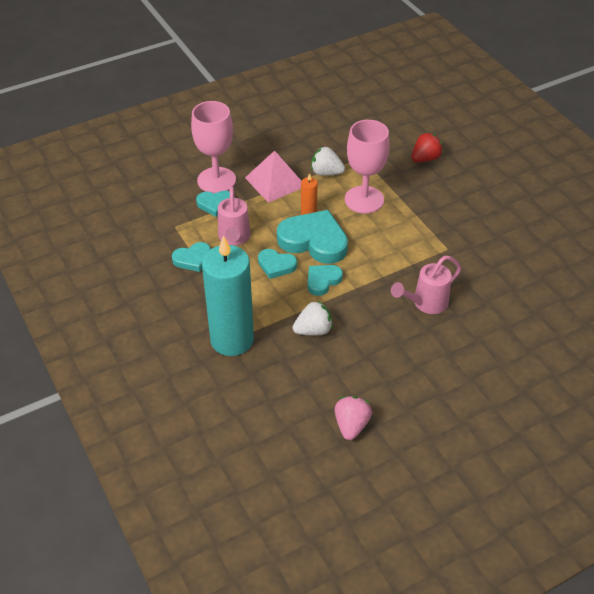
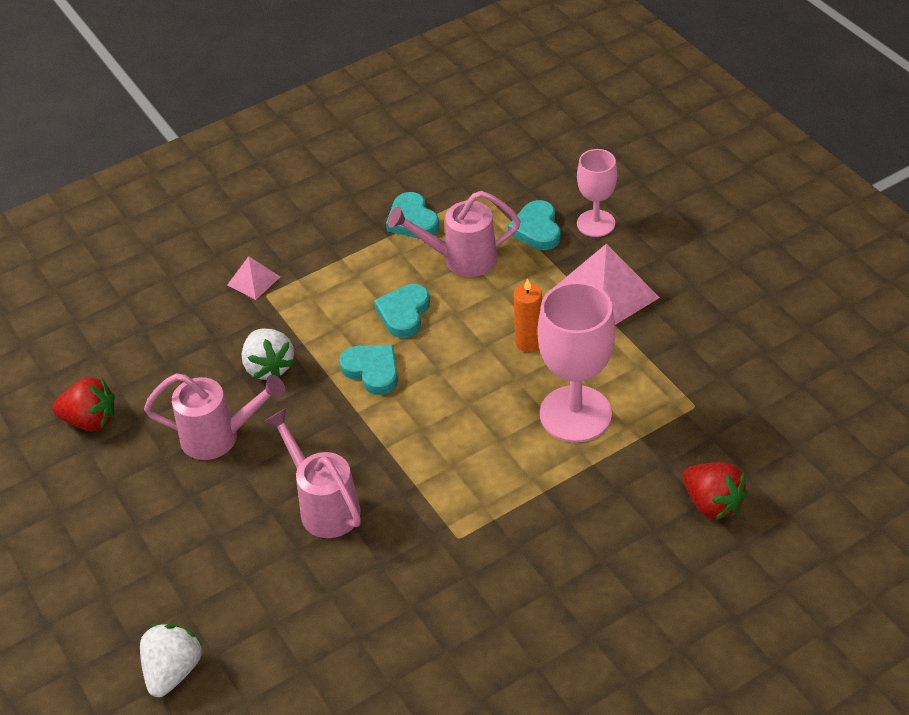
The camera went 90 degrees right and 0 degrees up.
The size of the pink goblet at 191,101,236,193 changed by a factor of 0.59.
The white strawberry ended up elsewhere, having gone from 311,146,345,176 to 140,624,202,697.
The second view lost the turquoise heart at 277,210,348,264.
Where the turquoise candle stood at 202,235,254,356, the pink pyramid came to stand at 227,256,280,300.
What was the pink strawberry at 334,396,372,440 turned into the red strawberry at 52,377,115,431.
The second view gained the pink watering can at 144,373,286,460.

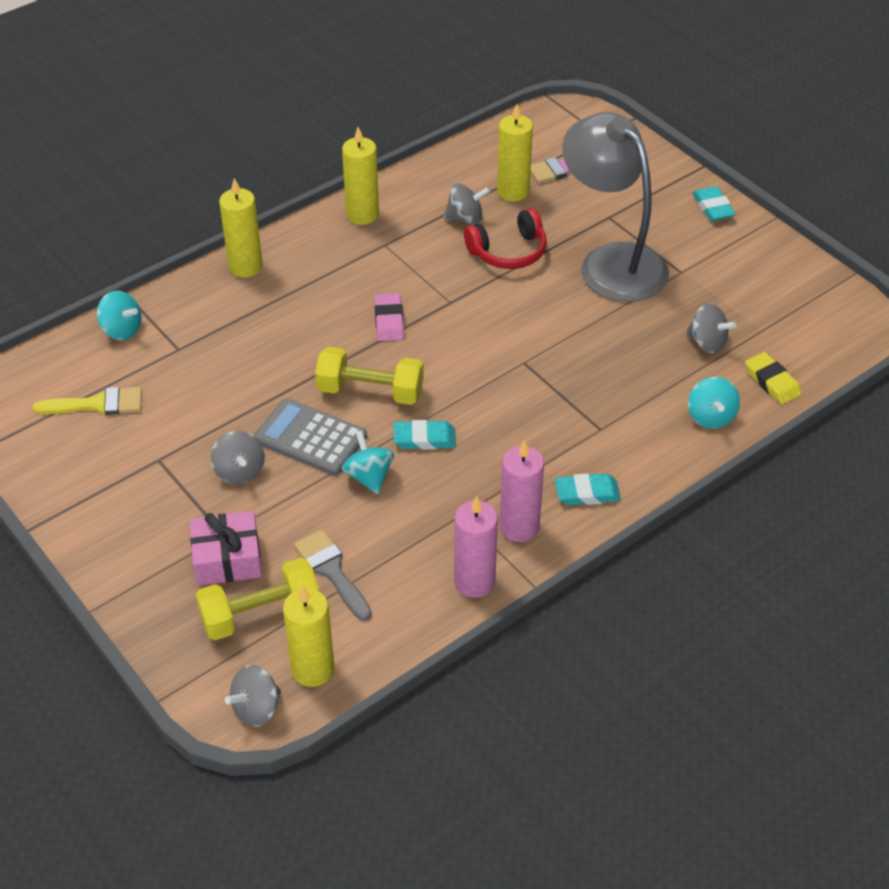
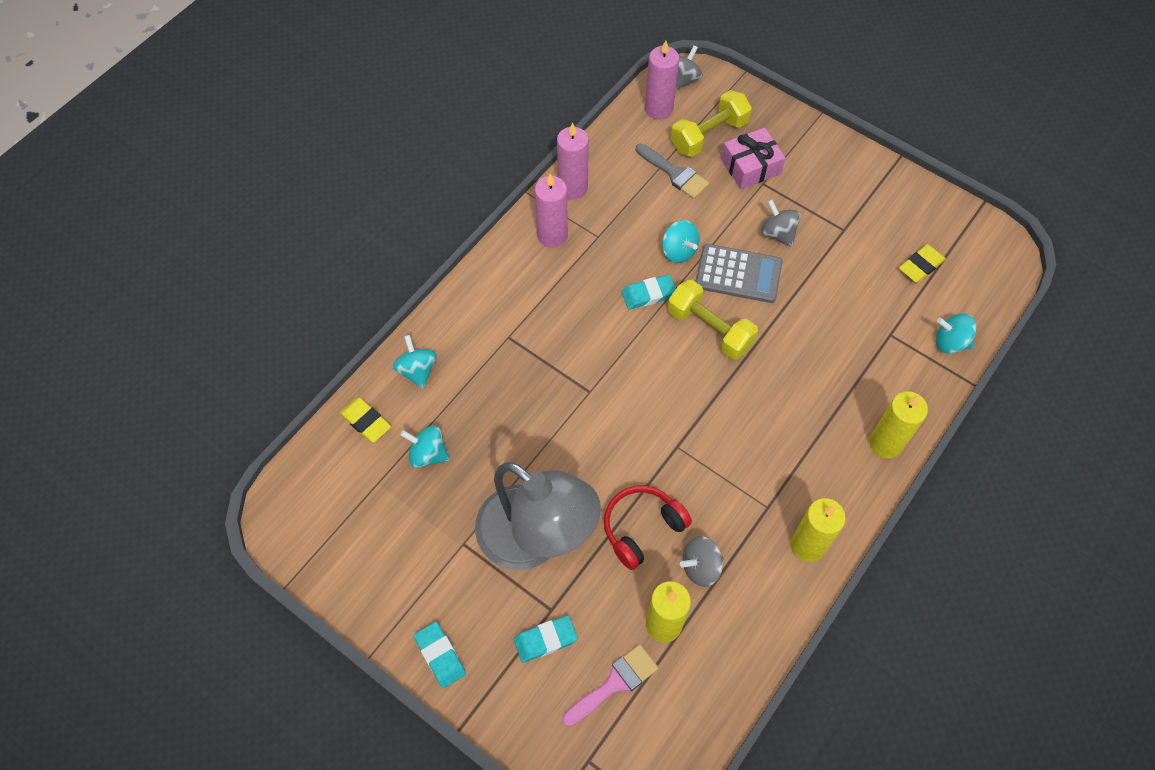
The camera went 165 degrees right and 15 degrees up.
The second view lost the pink eraser at 375,293,404,341.
What was the grey spinning top at 686,303,737,353 turned into the turquoise spinning top at 400,425,450,468.
The yellow dumbbell at 315,347,424,405 ended up facing another way, 45 degrees clockwise from before.
Where the yellow brush stood at 33,387,142,415, the yellow eraser came to stand at 899,244,946,283.
The turquoise eraser ended up elsewhere, having gone from 555,474,621,505 to 514,615,578,663.
What was the yellow candle at 283,586,334,687 turned into the pink candle at 645,41,679,120.

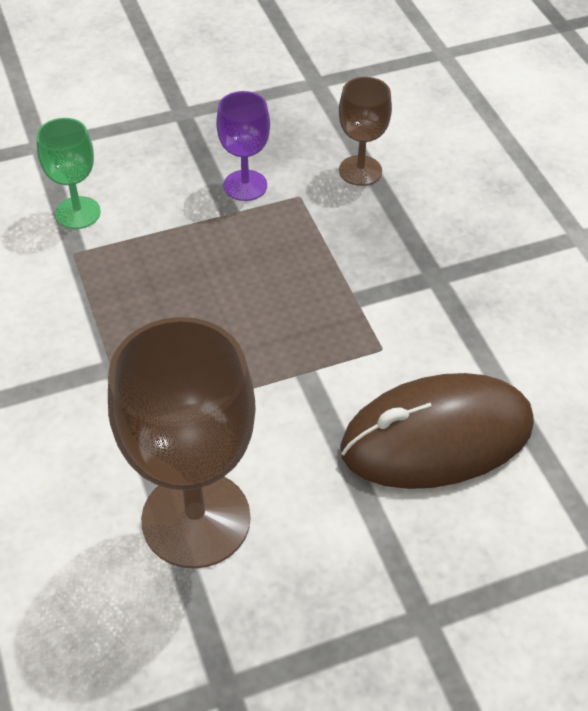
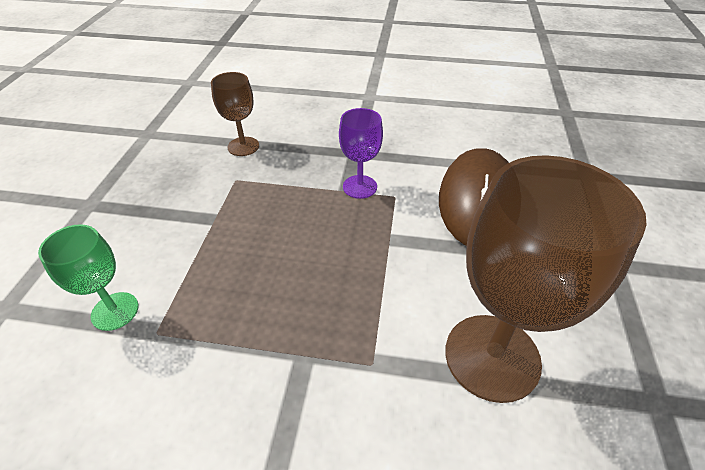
The camera went 60 degrees left and 5 degrees down.
The purple goblet ended up elsewhere, having gone from 216,91,270,201 to 339,108,383,199.

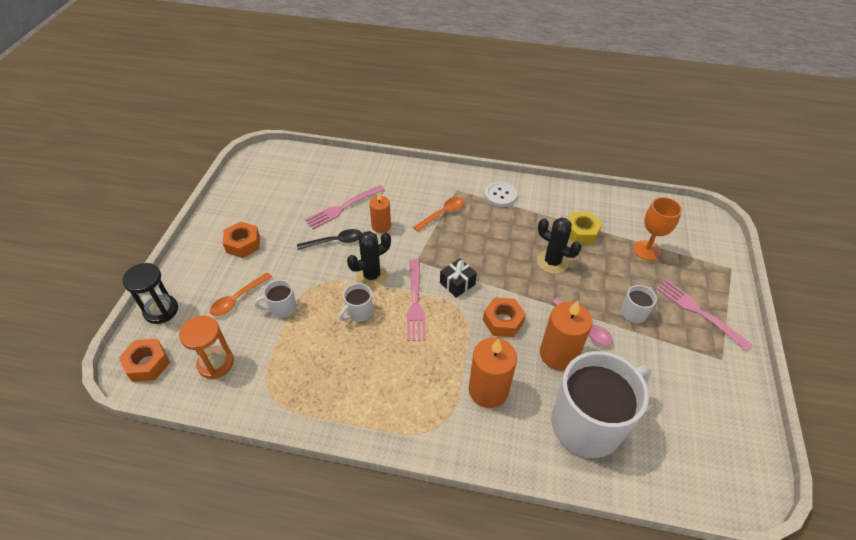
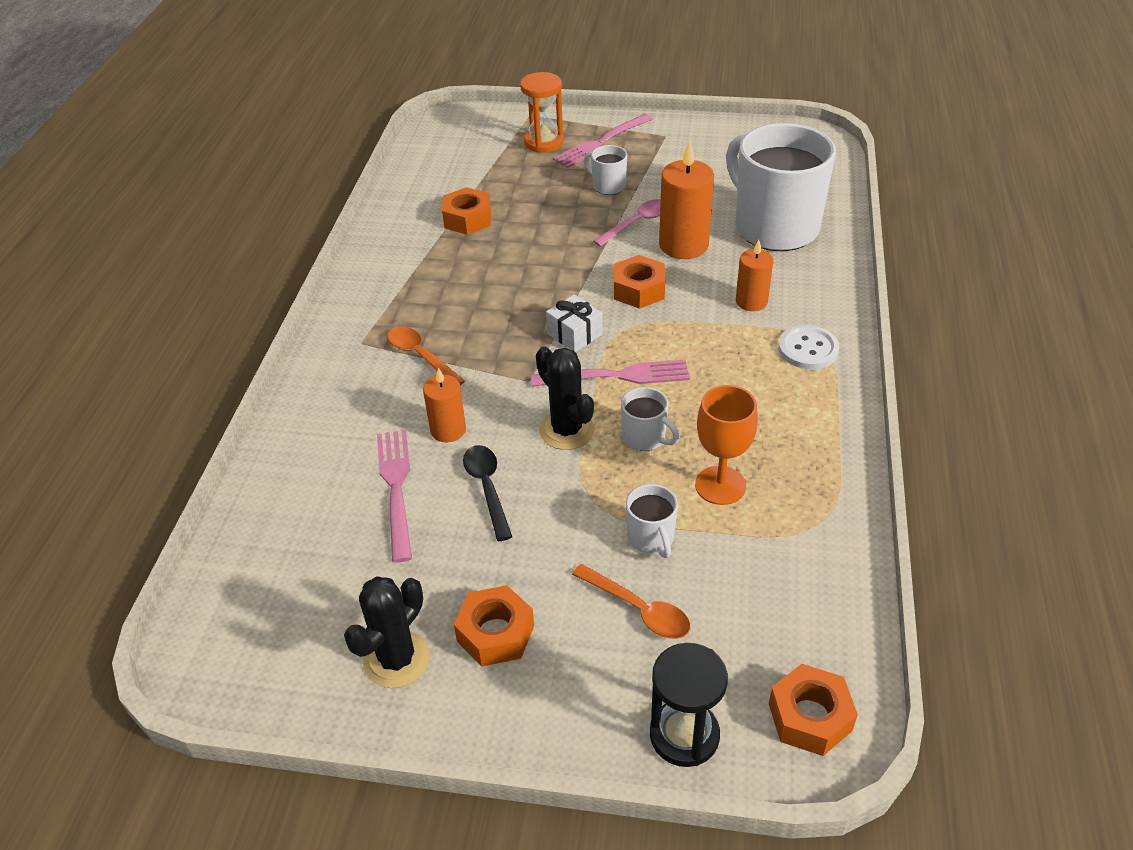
The camera went 90 degrees left and 5 degrees down.
The white button ended up elsewhere, having gone from 485,182,517,207 to 778,325,839,369.
The pink fork at 305,185,385,229 ended up facing another way, 150 degrees counterclockwise from before.
The orange goblet ended up elsewhere, having gone from 633,197,682,261 to 695,385,758,505.
What was the yellow nut at 568,212,603,244 turned into the orange nut at 442,187,491,235.
The black cactus ended up elsewhere, having gone from 537,217,582,274 to 344,576,430,688.
What was the black gift at 440,258,477,298 turned into the white gift at 546,294,603,352.
The orange hourglass ended up elsewhere, having gone from 179,316,234,379 to 520,72,564,153.
The size of the orange candle at 469,337,517,408 changed by a factor of 0.60.

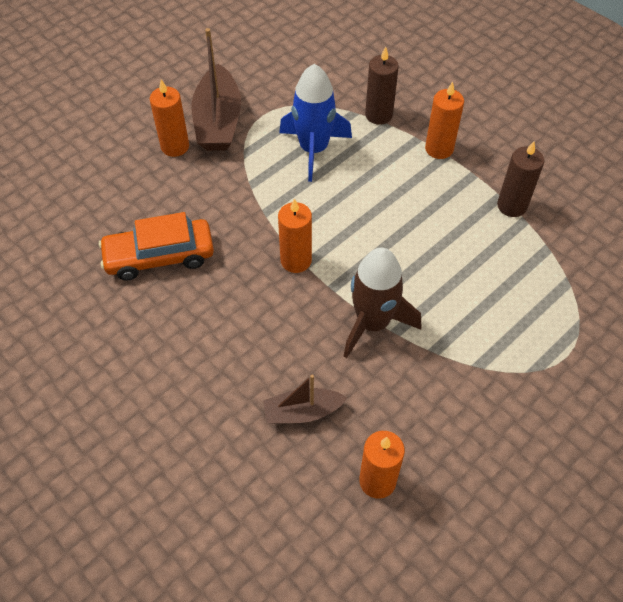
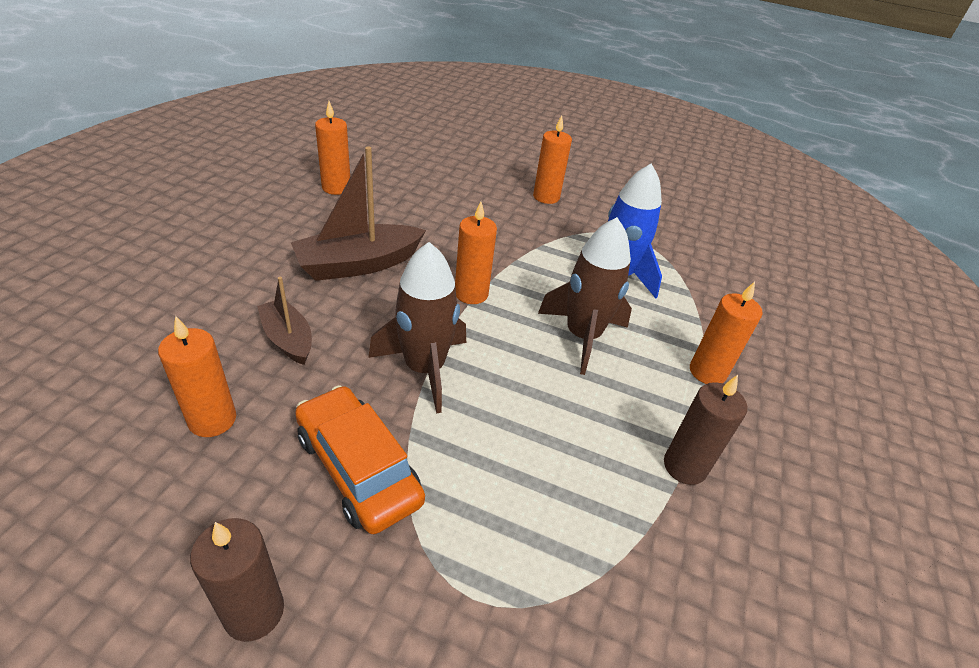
The camera went 60 degrees right and 15 degrees down.
The brown boat ended up elsewhere, having gone from 192,28,241,151 to 291,147,426,281.
The brown candle ended up elsewhere, having gone from 365,47,399,125 to 190,518,284,642.
The orange car ended up elsewhere, having gone from 99,212,214,281 to 295,385,425,534.
The second view gained the orange candle at 315,101,350,195.
The second view gained the brown rocket at 538,217,632,375.

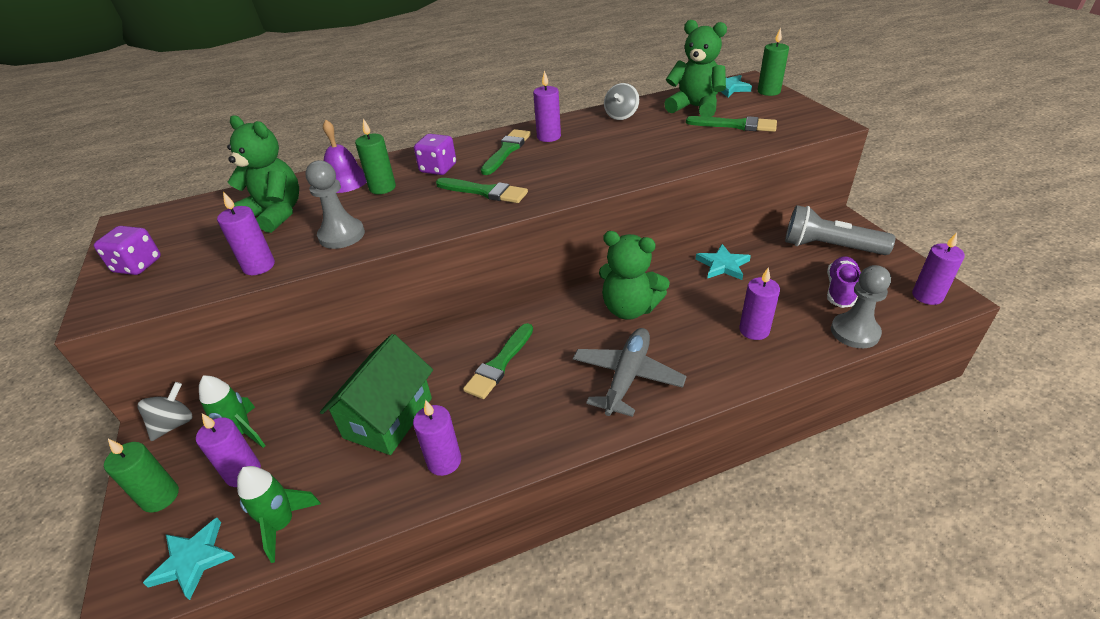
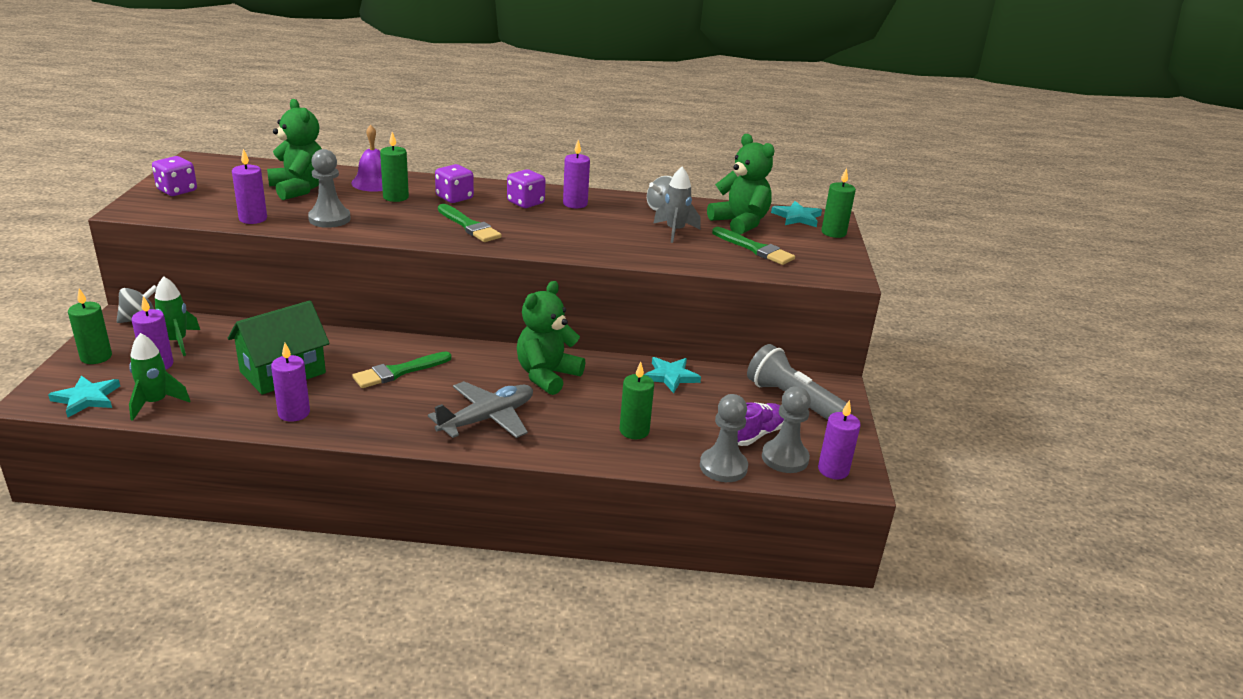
The camera went 20 degrees right and 10 degrees down.
Where the green brush stood at 481,129,531,175, the purple dice came to stand at 507,169,546,208.
The green teddy bear at 599,231,670,320 ended up facing another way, 75 degrees clockwise from before.
What was the purple candle at 739,267,780,340 turned into the green candle at 620,362,654,439.
The second view gained the grey rocket at 653,167,701,243.
The second view gained the grey pawn at 762,386,811,473.

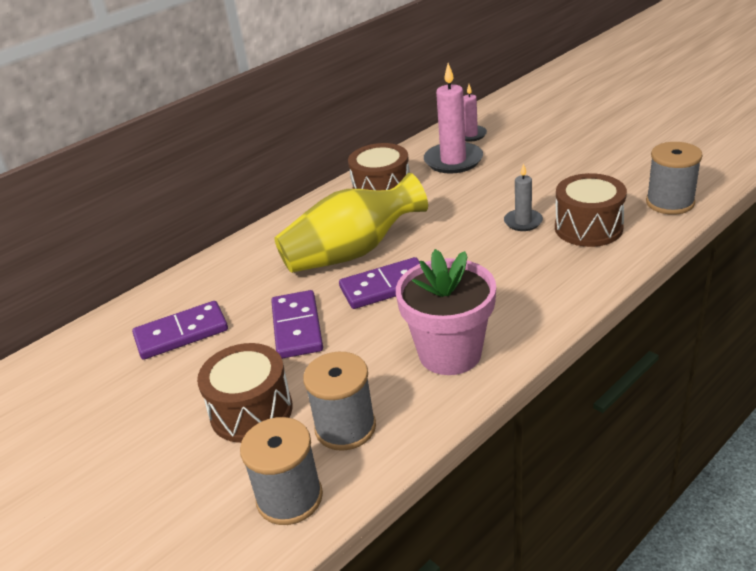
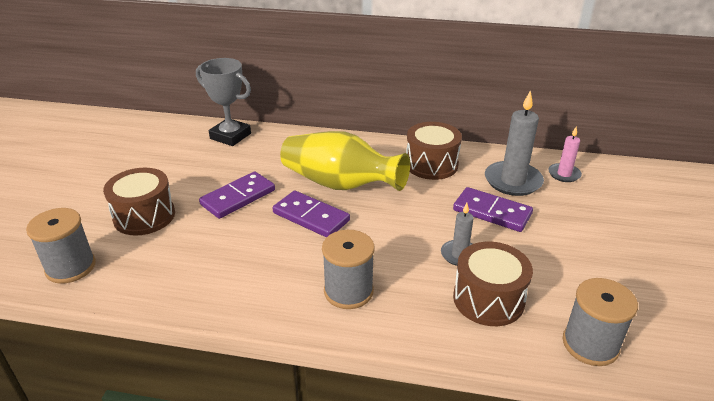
The camera went 50 degrees right and 0 degrees up.
What was the pink candle at 424,63,483,174 turned into the grey candle at 485,90,544,196.
The second view lost the pink flower pot at 396,249,496,375.
The purple domino ended up elsewhere, having gone from 132,301,228,360 to 453,187,533,232.
The grey spool ended up elsewhere, having gone from 303,352,376,451 to 322,230,375,309.
The second view gained the grey trophy at 196,58,251,146.

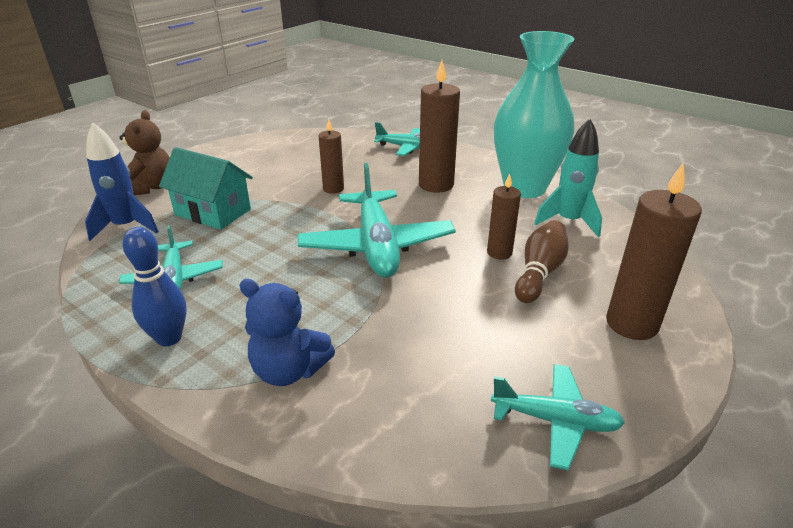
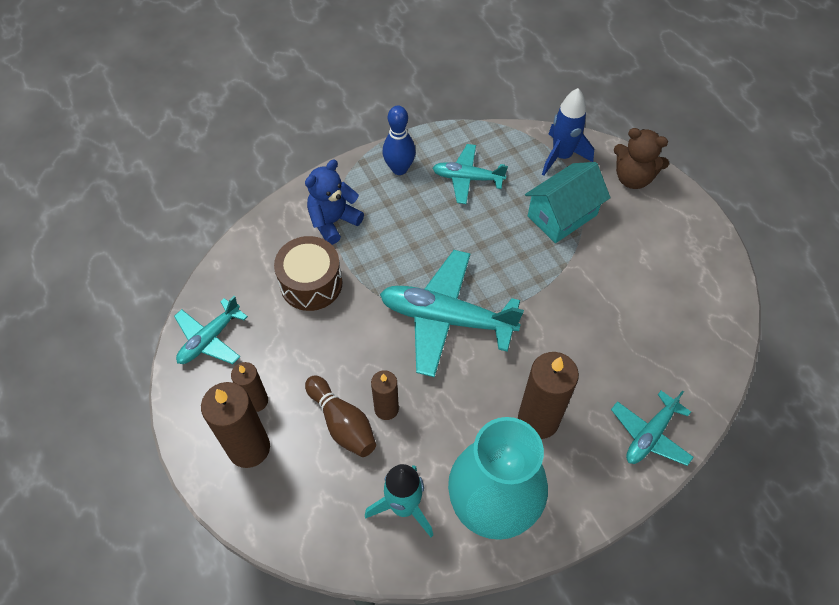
The camera went 115 degrees right and 25 degrees up.
The brown candle ended up elsewhere, having gone from 319,118,344,194 to 231,362,268,412.
The second view gained the brown drum at 274,236,342,311.

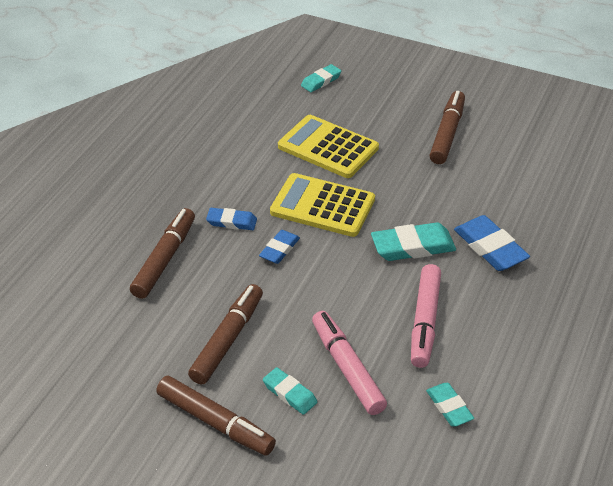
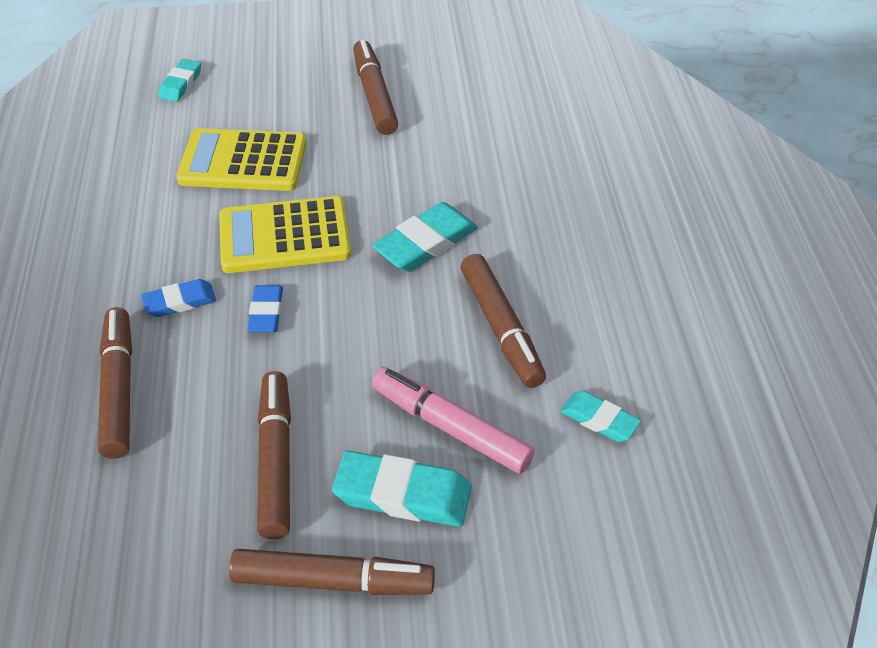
The camera went 30 degrees left and 5 degrees up.
The second view lost the blue eraser at 454,215,530,271.
What was the pink marker at 411,264,441,368 turned into the brown marker at 461,254,546,388.
The size of the turquoise eraser at 263,367,317,415 changed by a factor of 1.65.

